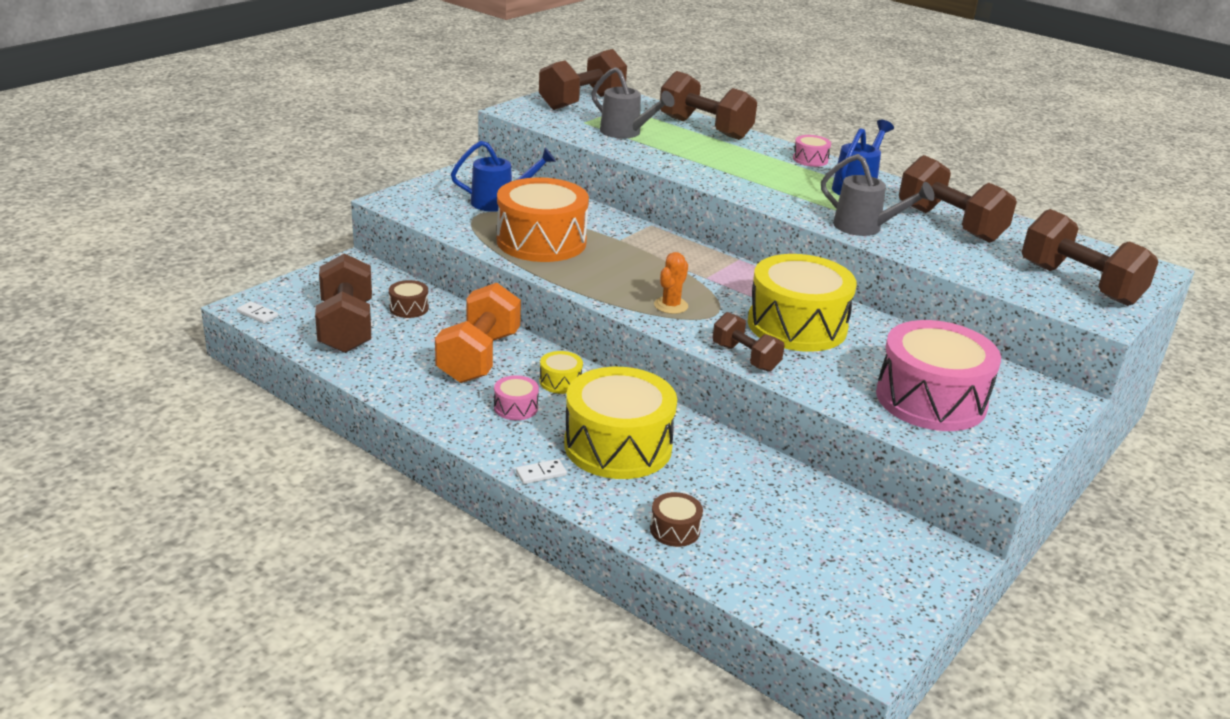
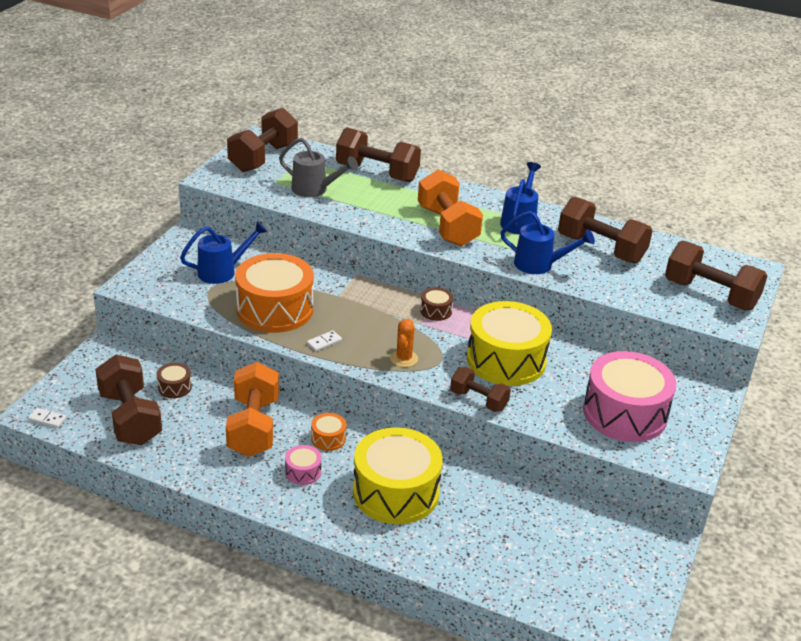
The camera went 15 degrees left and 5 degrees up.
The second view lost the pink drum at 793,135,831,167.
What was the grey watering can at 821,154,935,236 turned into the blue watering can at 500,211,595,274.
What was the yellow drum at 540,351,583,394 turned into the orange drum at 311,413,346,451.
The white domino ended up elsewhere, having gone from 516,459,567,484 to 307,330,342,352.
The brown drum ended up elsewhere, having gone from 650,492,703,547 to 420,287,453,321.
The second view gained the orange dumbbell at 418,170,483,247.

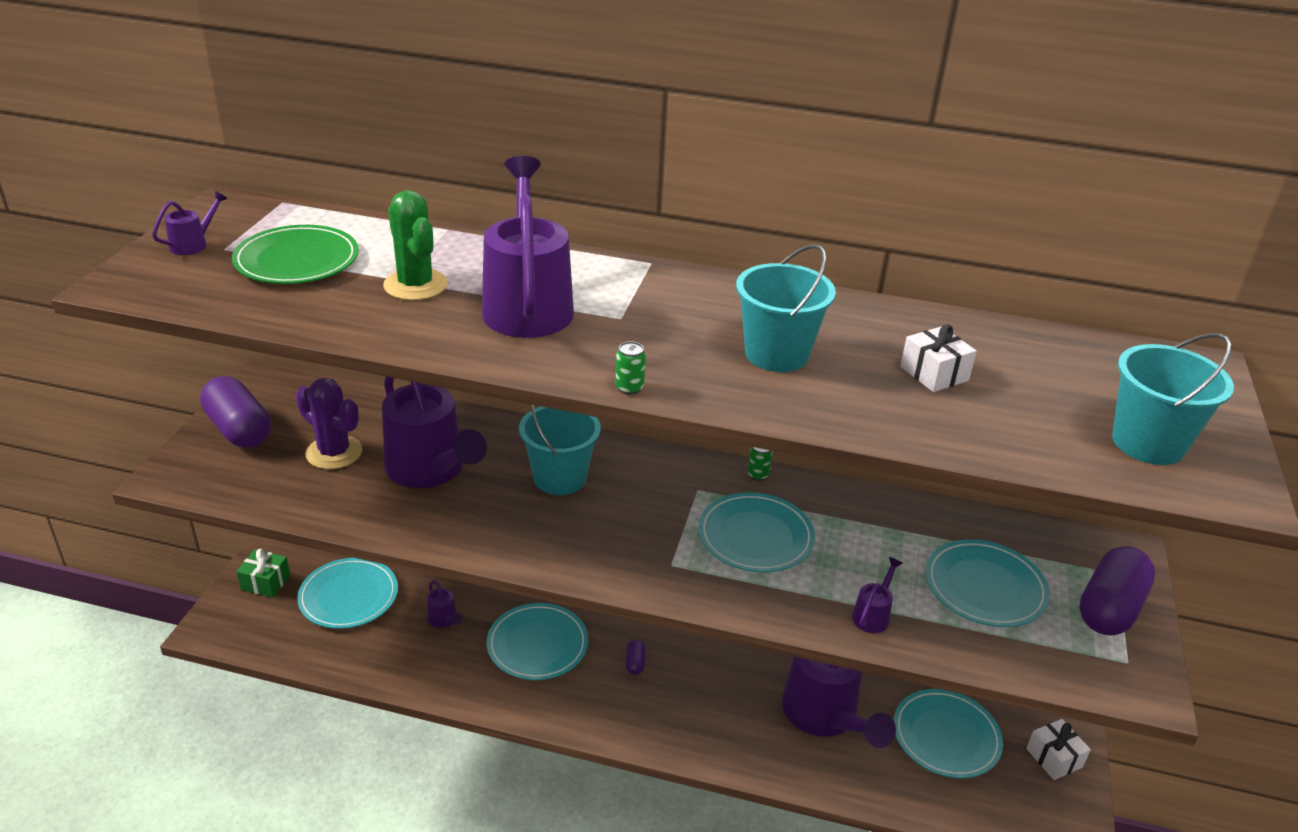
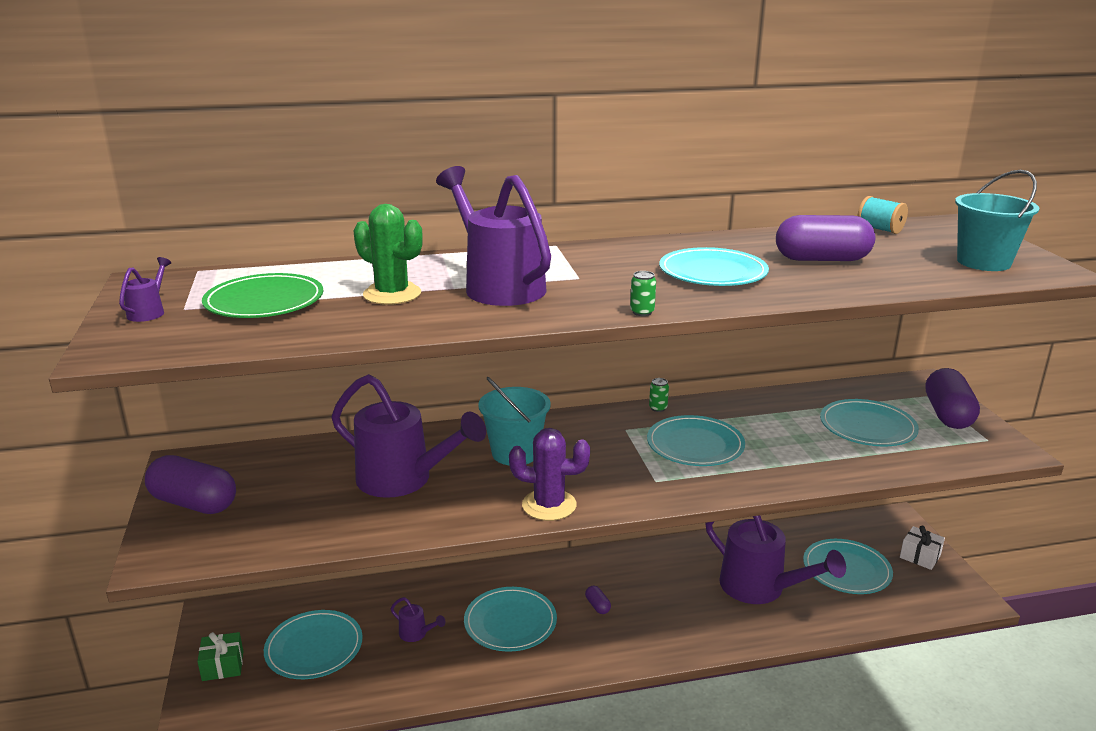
The camera went 25 degrees left and 10 degrees down.
Where the turquoise bucket stood at 736,244,836,372, the turquoise plate came to stand at 659,247,769,286.
Where the white gift stood at 900,324,977,392, the purple capsule came to stand at 776,215,875,261.
The purple cactus ended up elsewhere, having gone from 296,378,362,469 to 509,428,590,521.
The second view lost the purple watering can at 852,557,903,633.
The second view gained the turquoise spool at 857,196,908,234.

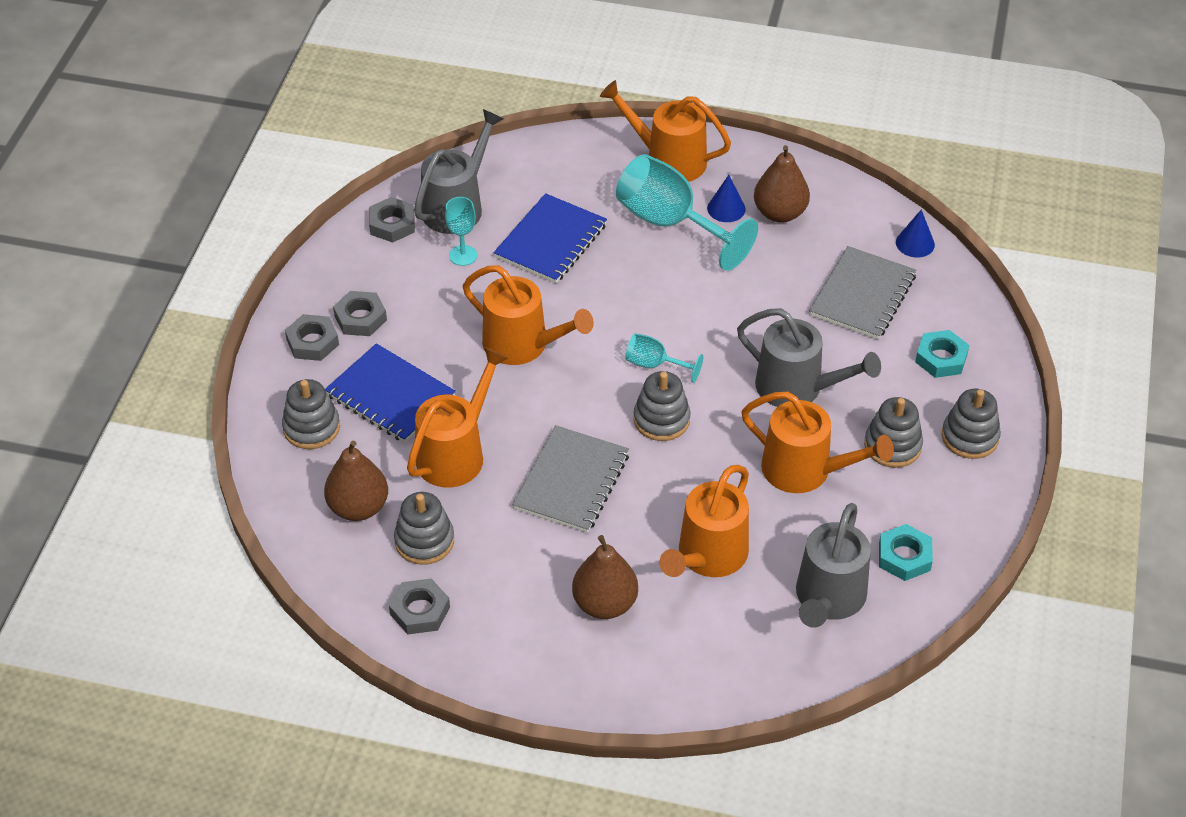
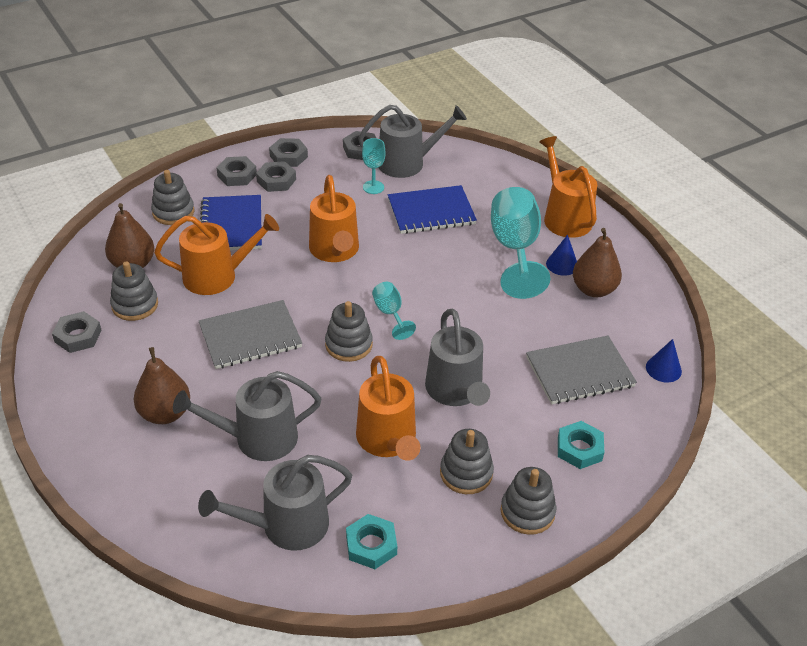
The camera went 45 degrees right and 5 degrees down.
What was the orange watering can at 659,465,749,577 turned into the grey watering can at 173,371,321,461.
The second view gained the grey nut at 269,138,308,167.

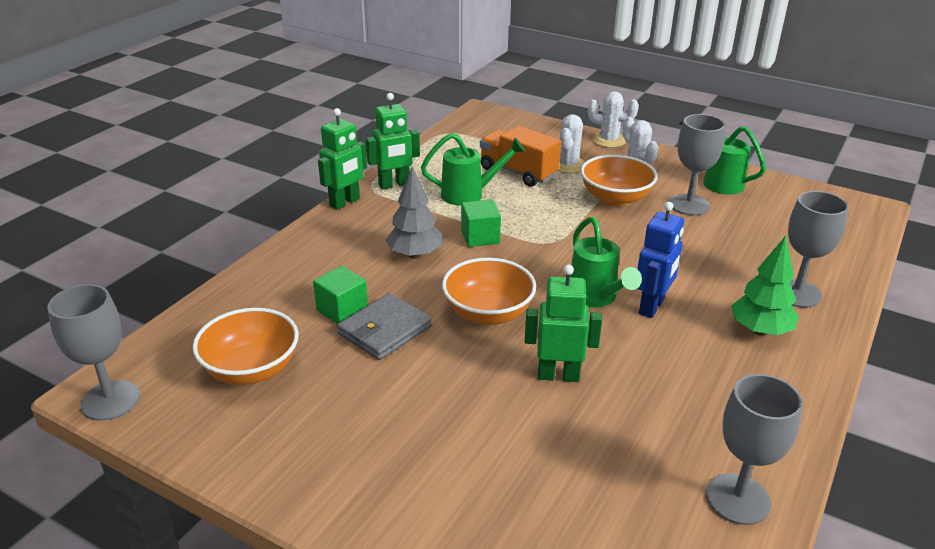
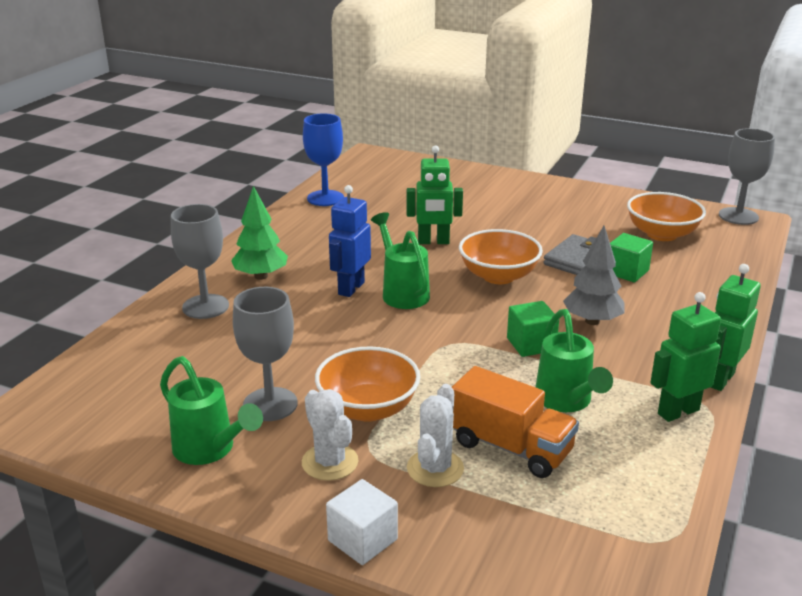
The camera went 175 degrees right and 5 degrees down.
Where the white cactus stood at 588,91,639,148, the white cube came to stand at 326,479,398,565.
The green watering can at 421,133,526,206 ended up facing another way, 90 degrees counterclockwise from before.
What was the grey goblet at 706,374,803,525 turned into the blue goblet at 303,114,344,206.

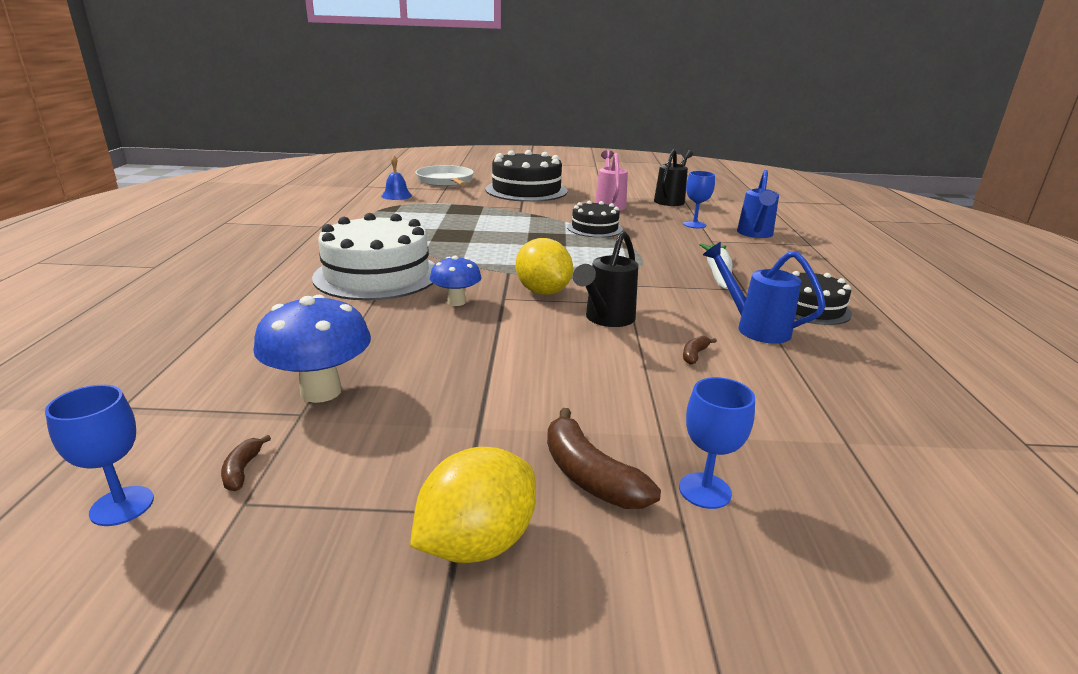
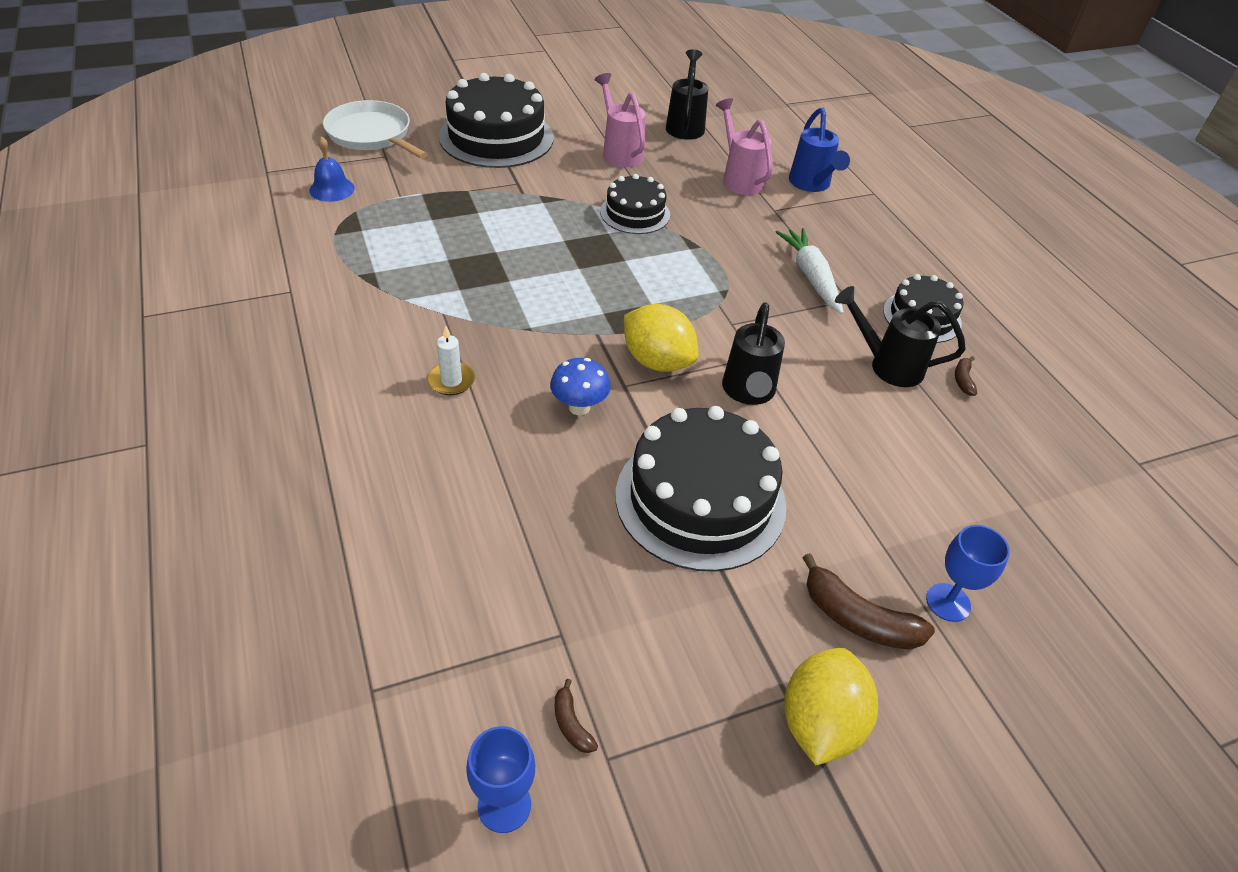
The camera went 25 degrees left and 20 degrees up.
Where the blue goblet stood at 683,171,715,228, the pink watering can came to stand at 716,98,773,195.
Where the white cake stood at 312,213,435,300, the white candle came to stand at 427,325,475,395.
What was the blue watering can at 703,242,826,344 turned into the black watering can at 835,286,966,387.
The second view lost the blue mushroom at 253,295,371,403.
The brown banana ended up elsewhere, having gone from 683,336,717,365 to 955,356,977,396.
The second view gained the black cake at 616,406,786,572.

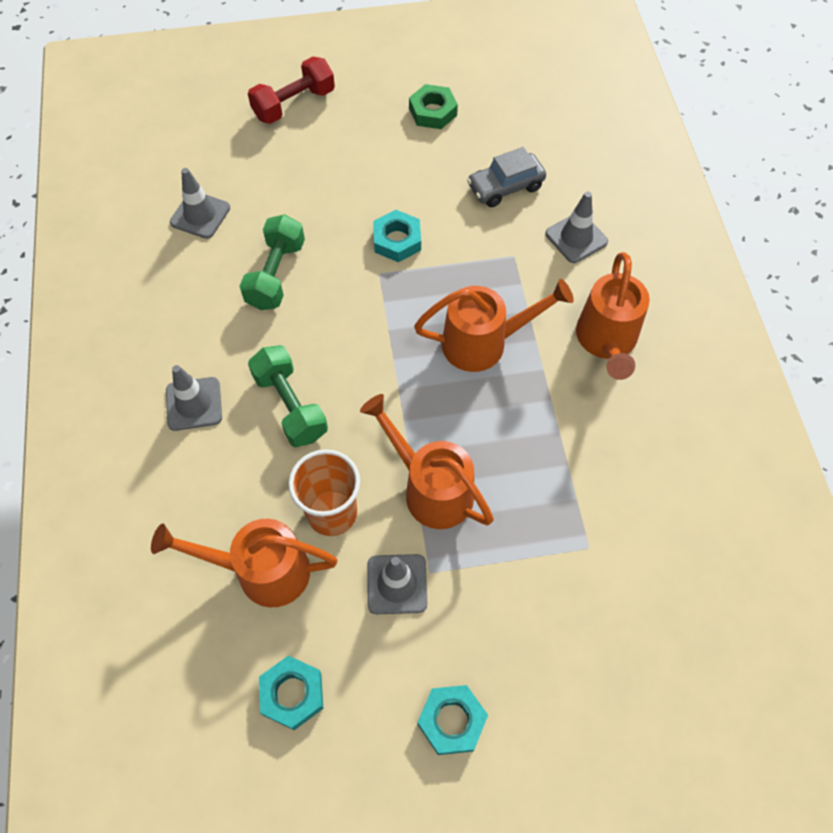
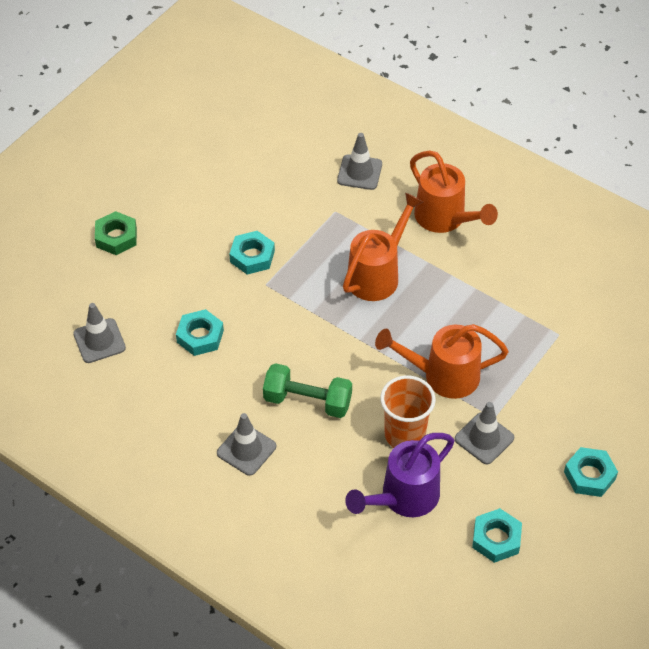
The camera went 45 degrees left and 10 degrees down.
The second view lost the red dumbbell at 248,56,335,124.
The green nut ended up elsewhere, having gone from 409,84,458,129 to 95,211,137,255.
The second view lost the grey car at 467,147,546,207.
Where the green dumbbell stood at 239,214,305,310, the turquoise nut came to stand at 176,309,224,356.
What was the orange watering can at 151,519,338,607 turned into the purple watering can at 345,433,454,517.

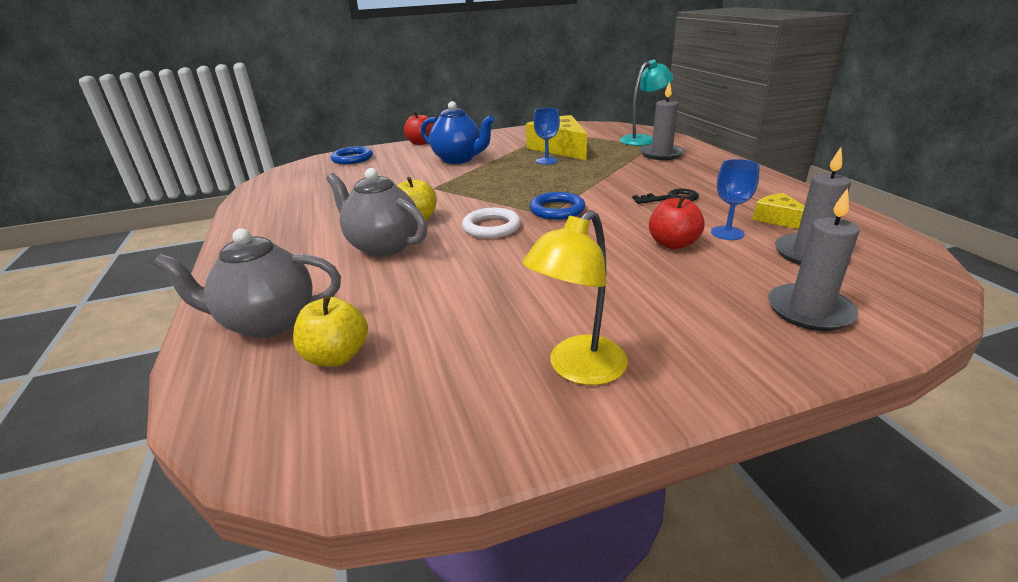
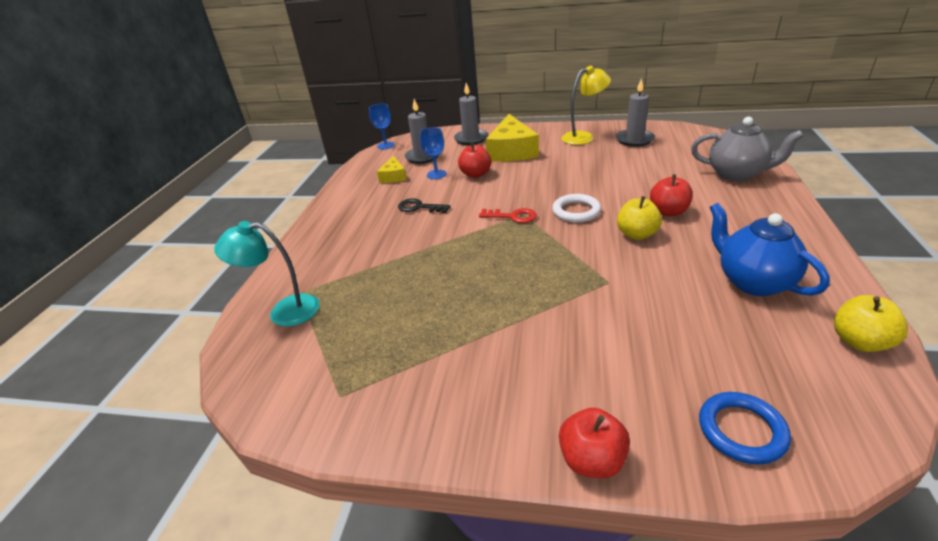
The camera went 150 degrees left and 5 degrees up.
The grey candle ended up elsewhere, having gone from 640,81,684,160 to 616,78,655,147.
The blue teapot ended up elsewhere, having gone from 421,101,494,164 to 710,203,830,296.
The blue goblet ended up elsewhere, having gone from 533,108,560,165 to 369,104,395,150.
The yellow cheese ended up elsewhere, having gone from 526,115,587,160 to 486,114,539,162.
Where the grey teapot stood at 326,168,427,257, the red apple came to stand at 650,174,693,216.
Where the blue ring stood at 530,192,585,220, the red key came to stand at 479,208,537,223.
The yellow apple ended up elsewhere, having gone from 293,295,368,366 to 834,295,908,352.

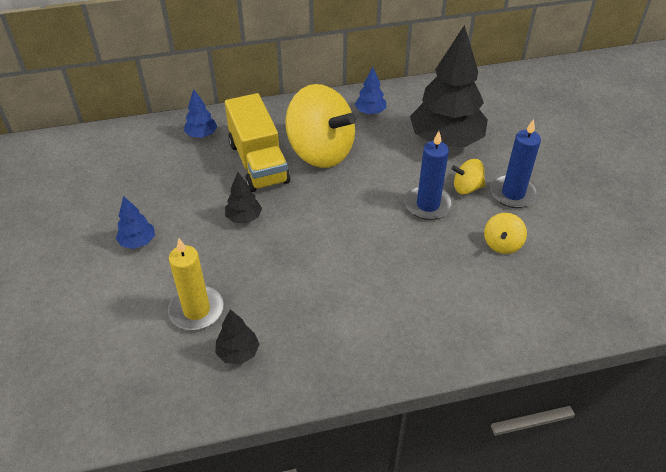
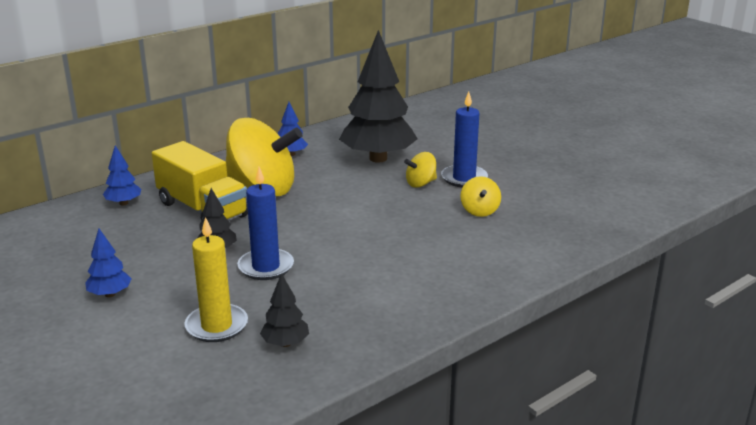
The camera went 25 degrees left and 20 degrees down.
The blue candle ended up elsewhere, having gone from 405,131,453,220 to 237,167,294,280.

